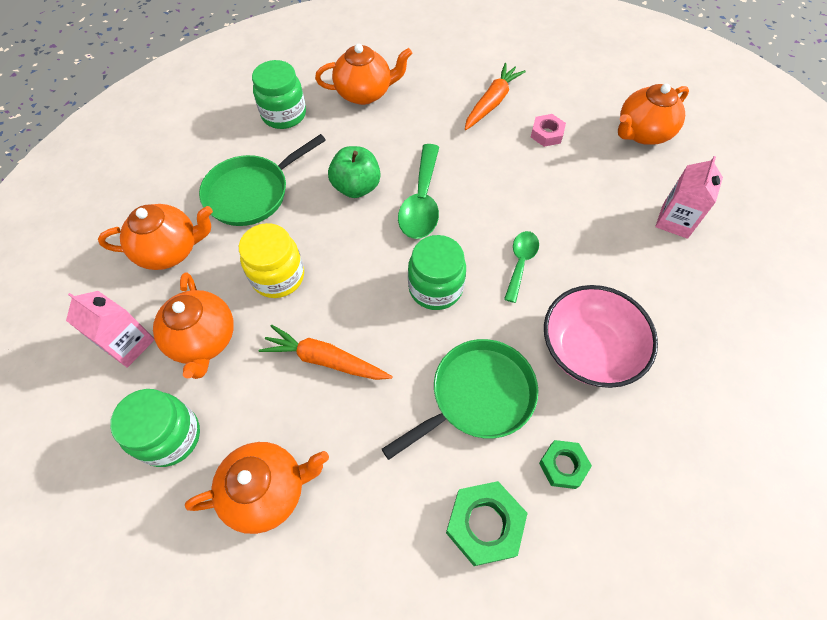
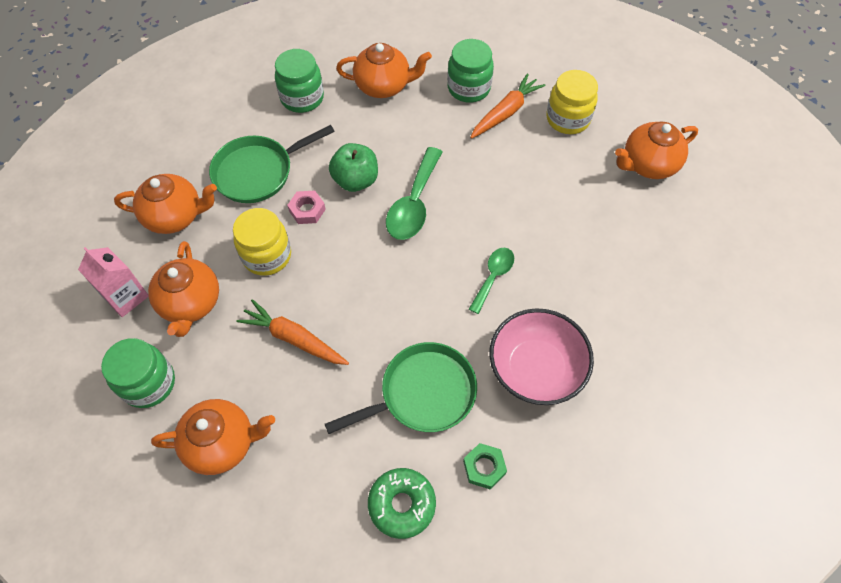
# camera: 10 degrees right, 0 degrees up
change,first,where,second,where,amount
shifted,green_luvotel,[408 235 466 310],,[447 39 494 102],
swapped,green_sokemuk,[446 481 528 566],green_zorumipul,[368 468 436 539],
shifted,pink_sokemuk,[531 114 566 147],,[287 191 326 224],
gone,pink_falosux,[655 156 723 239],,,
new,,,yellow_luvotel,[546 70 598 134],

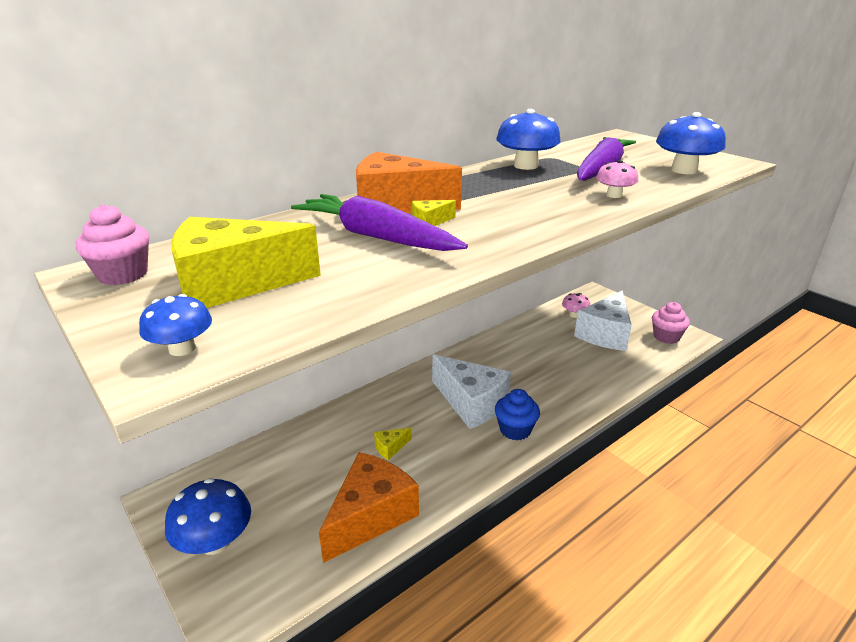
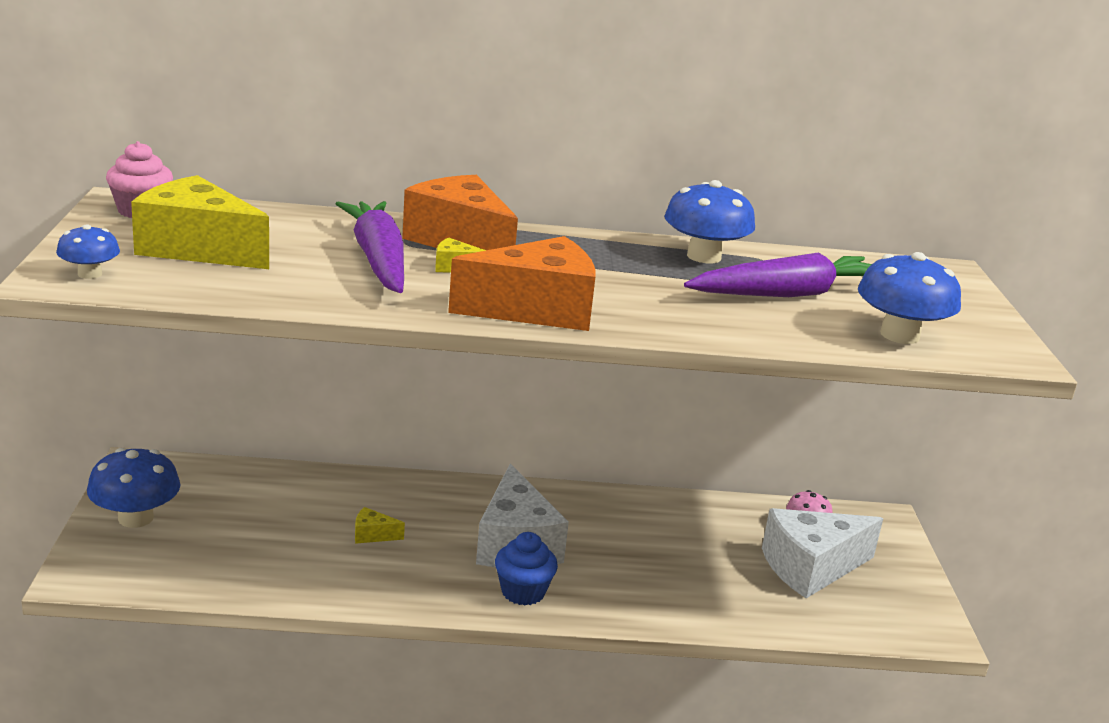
# camera: 35 degrees right, 5 degrees down
change,first,where,second,where,amount
shifted,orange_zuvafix,[319 452 419 563],,[448 236 595 331],
gone,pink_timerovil,[596 160 638 198],,,
gone,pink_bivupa,[652 302 690 344],,,

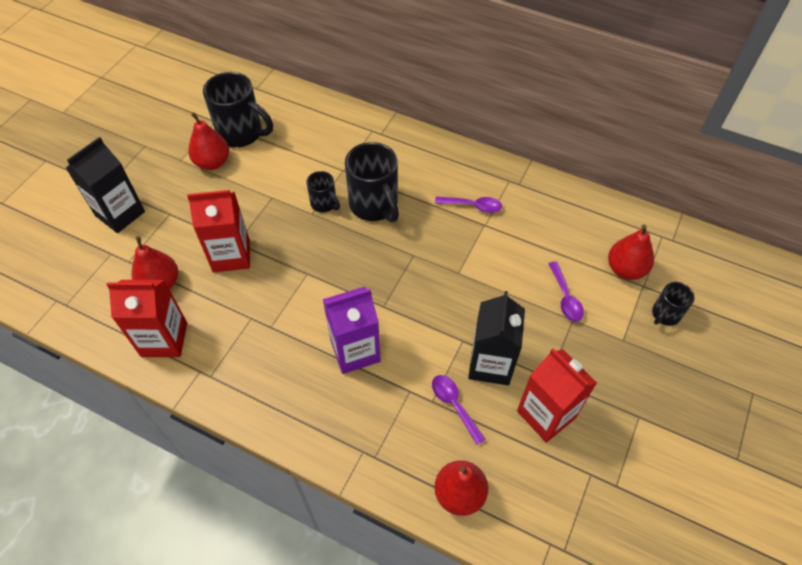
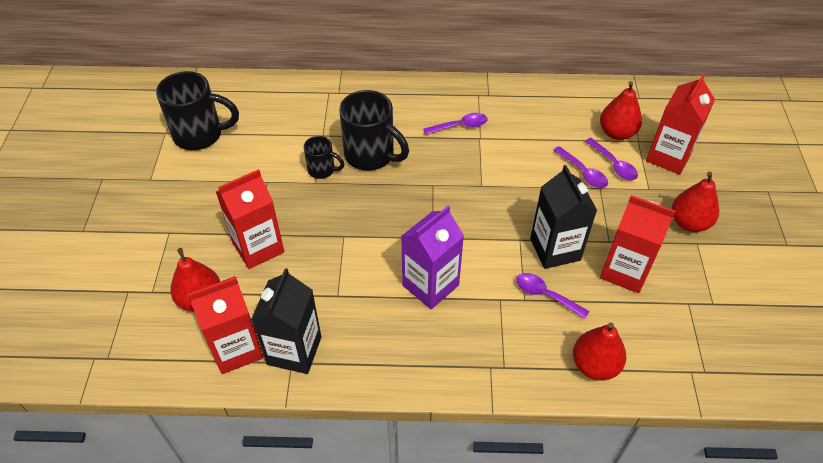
# camera: 25 degrees left, 5 degrees down
change,first,where,second,where,amount
shifted,black_falosux,[66 137 145 233],,[251 268 321 374],
shifted,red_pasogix,[188 112 229 170],,[672 172 719 232],
swapped,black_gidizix,[652 282 695 326],red_falosux,[646 74 715 175],
new,,,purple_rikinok,[585 138 638 180],

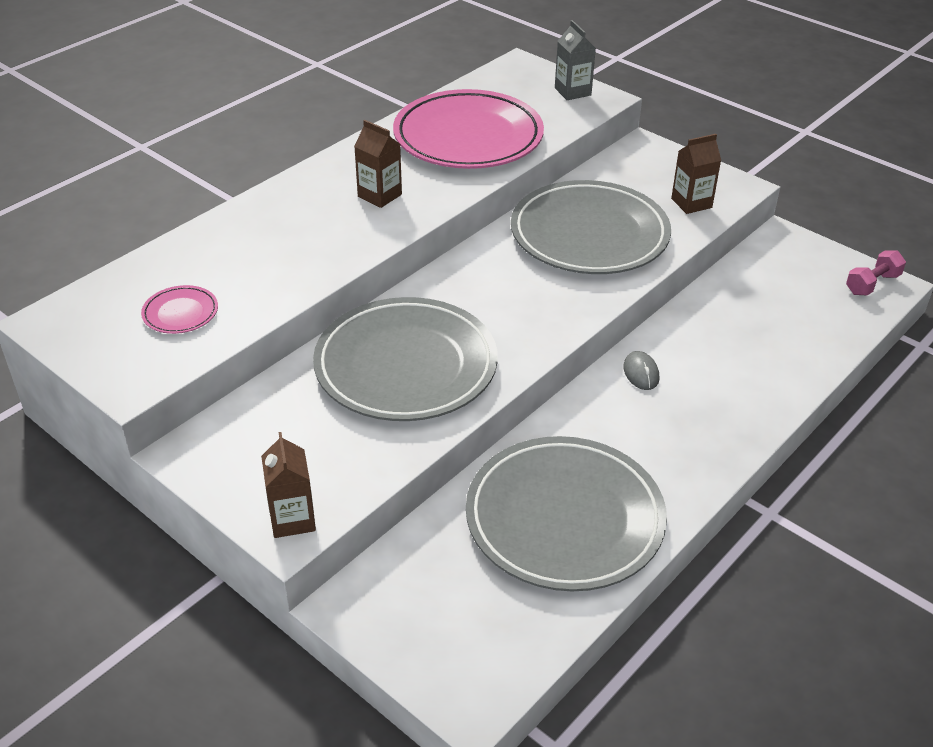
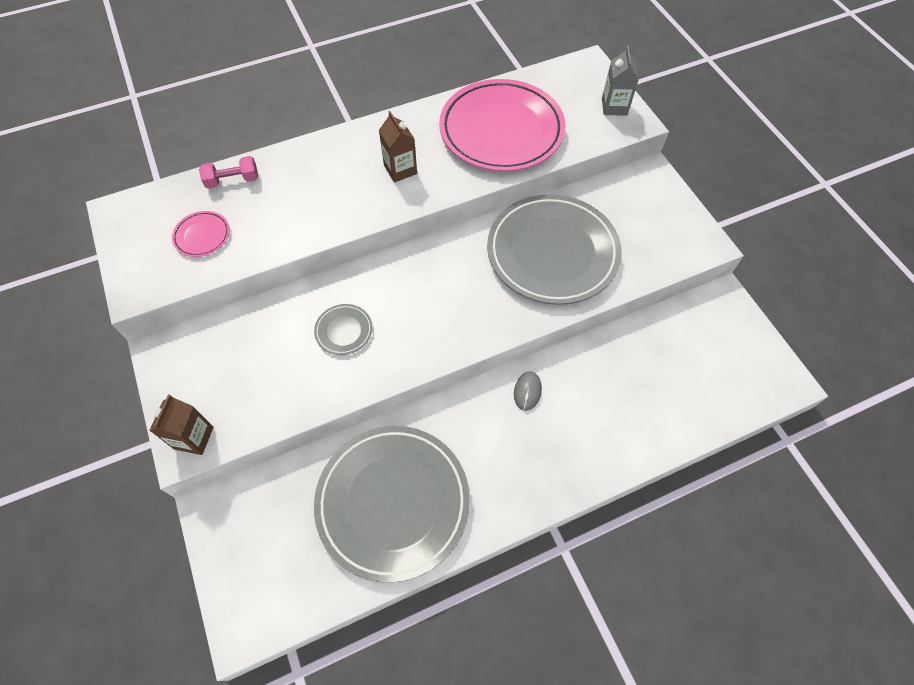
# camera: 25 degrees right, 20 degrees up
change,first,where,second,where,amount
scaled,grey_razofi,[313 297 498 421],,[314 304 373 355],x0.41
gone,brown_falosux,[671 134 721 214],,,
shifted,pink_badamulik,[846 251 906 295],,[199 156 258 189],

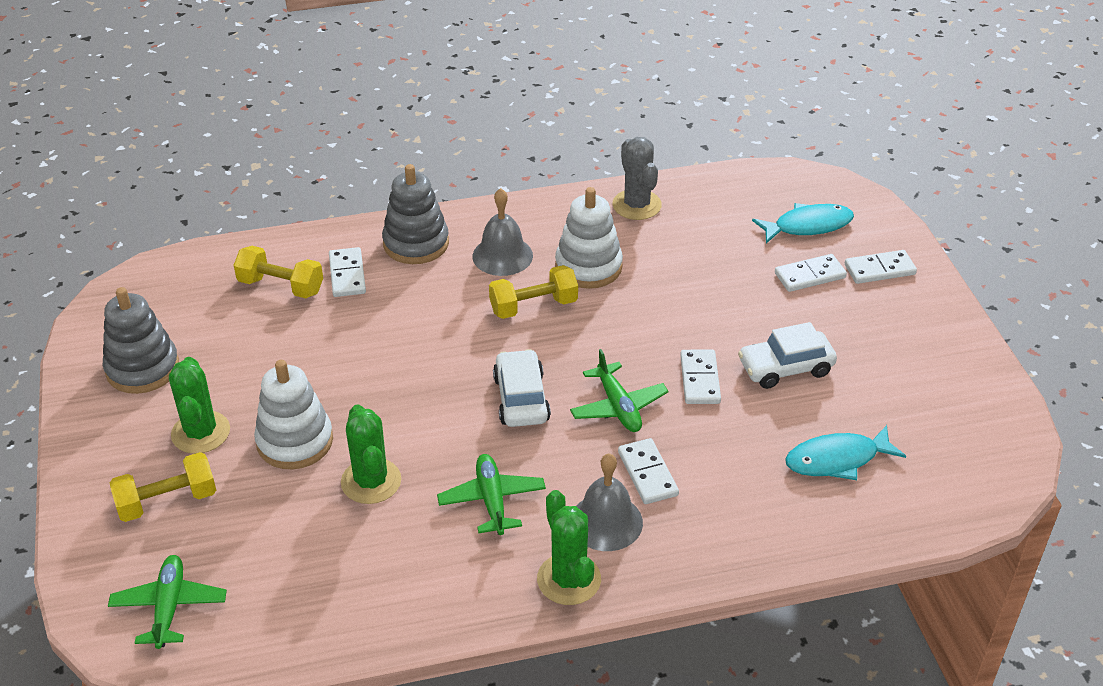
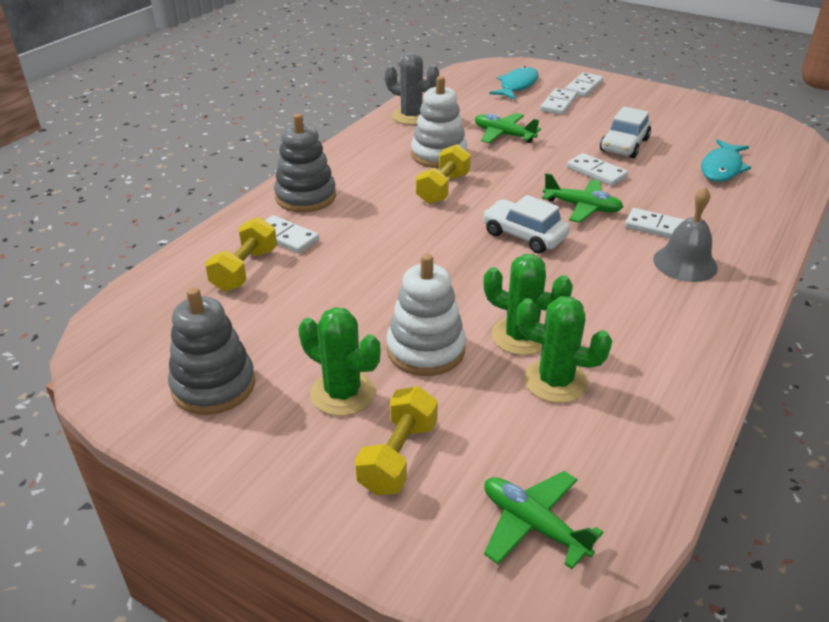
# camera: 45 degrees left, 5 degrees down
change,first,where,second,where,amount
rotated,yellow_badamulik,[234 246 323 298],,[205 217 277 292],45 degrees counterclockwise
shifted,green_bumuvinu,[437 454 546 535],,[475 113 541 143],
gone,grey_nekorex,[473 188 533 276],,,
shifted,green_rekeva,[537 490 601 605],,[517 296 612 403],

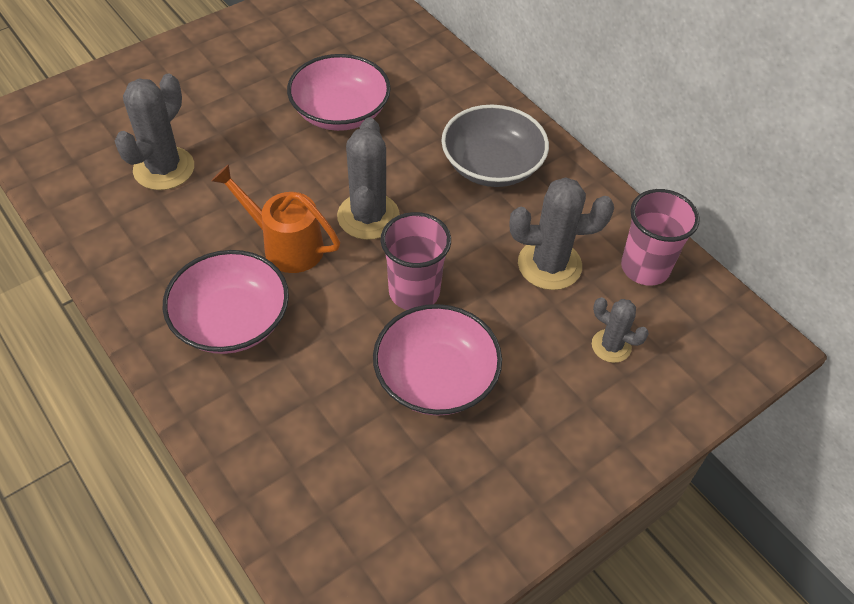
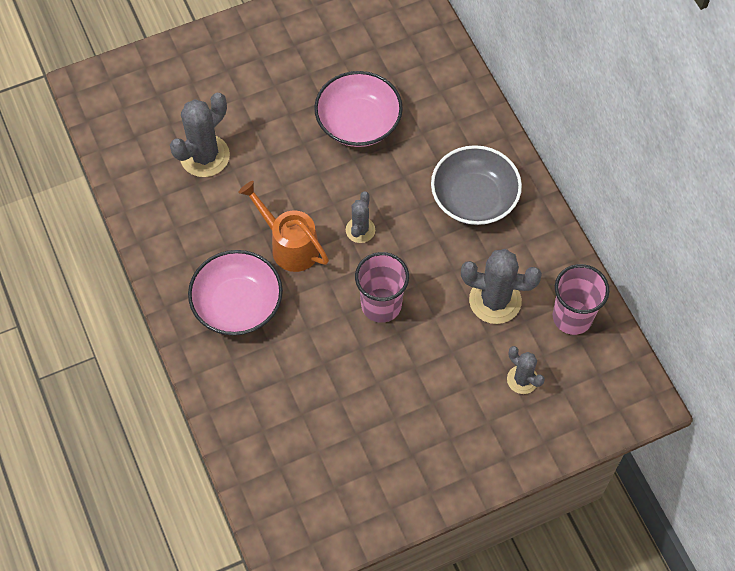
# camera: 15 degrees right, 10 degrees up
change,first,where,second,where,amount
scaled,grey_rekeva,[337 117 400 240],,[346 191 375 243],x0.58
gone,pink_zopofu,[373 304 502 416],,,

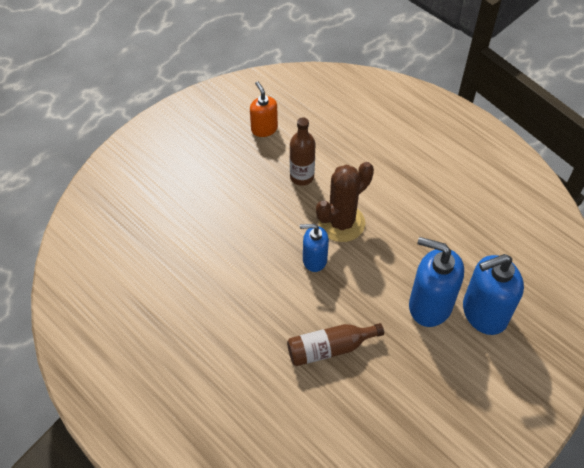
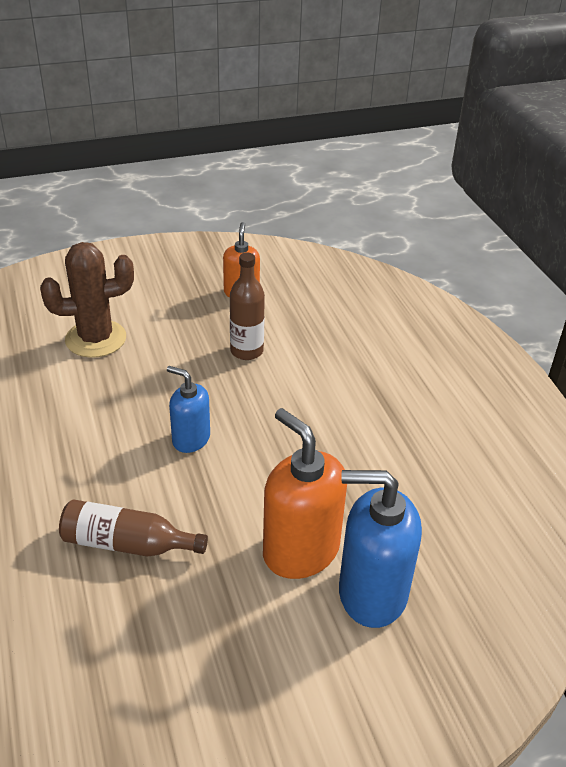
# camera: 25 degrees right, 15 degrees down
change,first,where,second,where,amount
shifted,brown_rekeva,[316 162 374 242],,[40 242 134 358],
repainted,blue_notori,[409 237 464 327],orange_notori,[263 408 347 579],

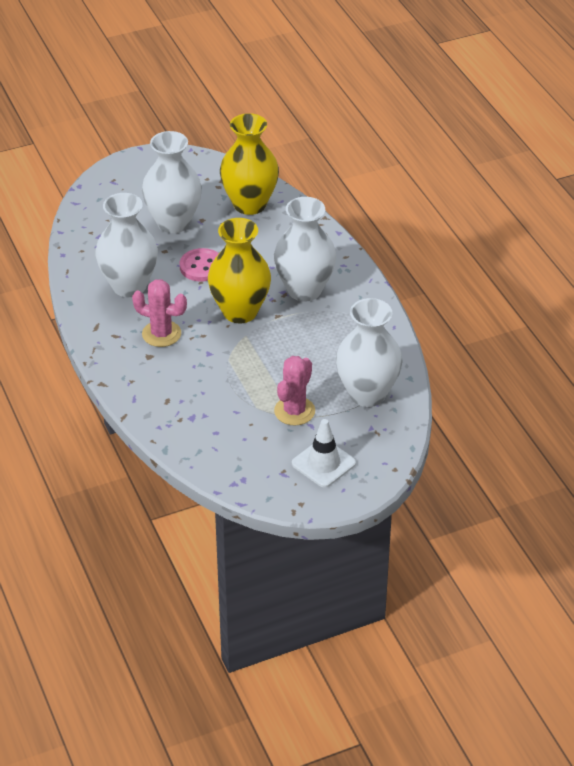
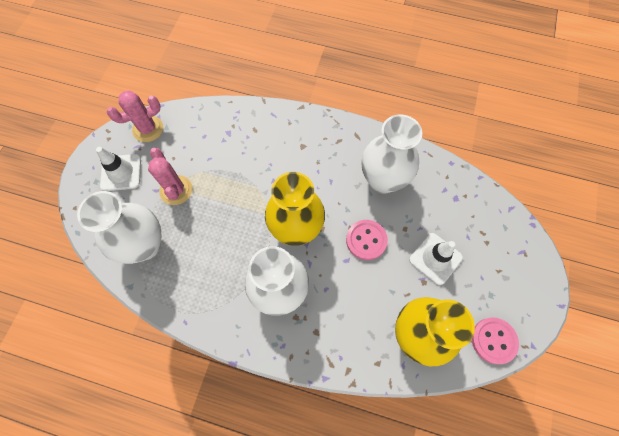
# camera: 130 degrees right, 25 degrees up
change,first,where,second,where,amount
shifted,pink_rekeva,[132 279 187 347],,[107 91 163 142],
swapped,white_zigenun,[142 131 202 233],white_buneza,[409 233 463 285],
new,,,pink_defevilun,[472 317 519 364],

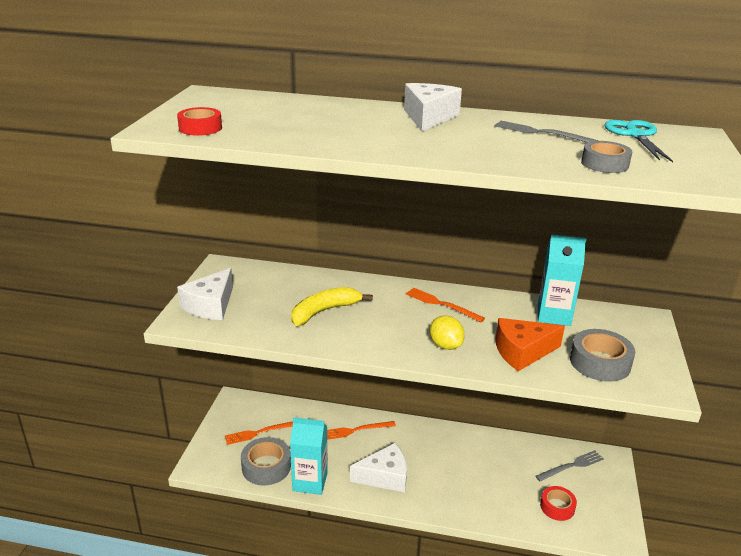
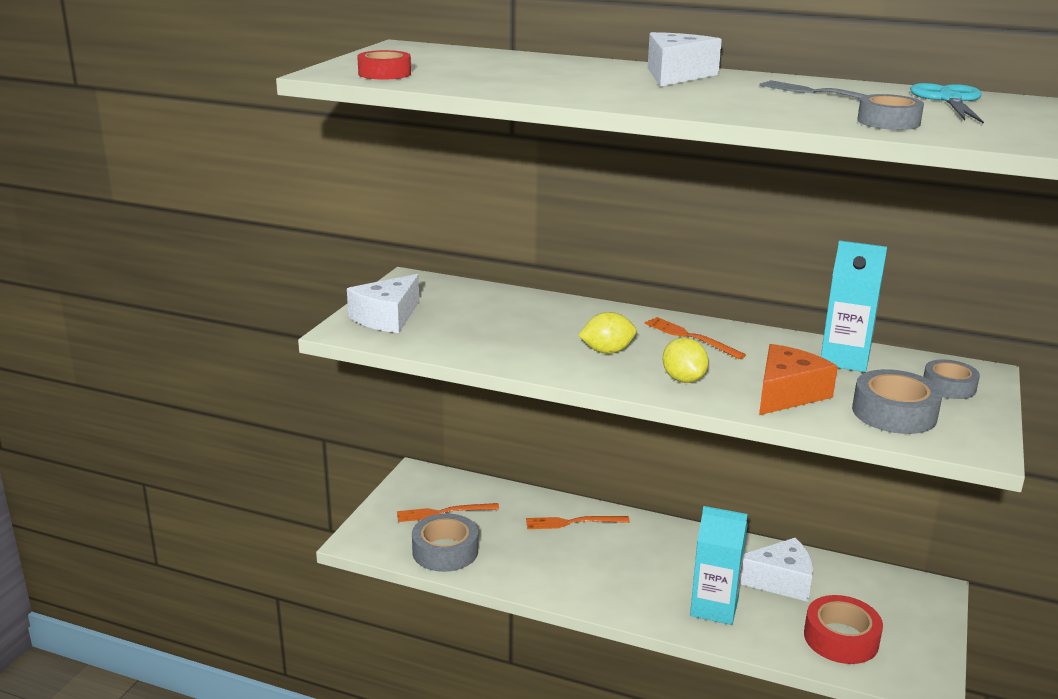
# camera: 10 degrees right, 5 degrees down
change,first,where,second,where,amount
shifted,turquoise_falosux,[290 417 328 495],,[690 506 748 625],
gone,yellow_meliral,[291 287 373 326],,,
shifted,white_zuvafix,[350 443 407 492],,[740 538 813 602],
rotated,orange_zuvafix,[495 318 565 371],,[759 344 838 415],135 degrees clockwise
gone,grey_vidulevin,[536 450 604 481],,,
scaled,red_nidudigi,[540 486 577 521],,[804 595 883 664],x1.52
new,,,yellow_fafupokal,[578 312 636 354],
new,,,grey_nidudigi,[923 359 980 399],

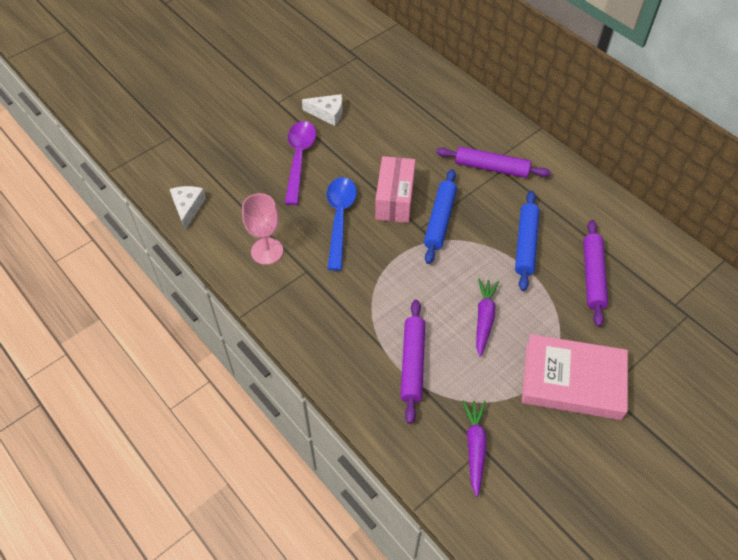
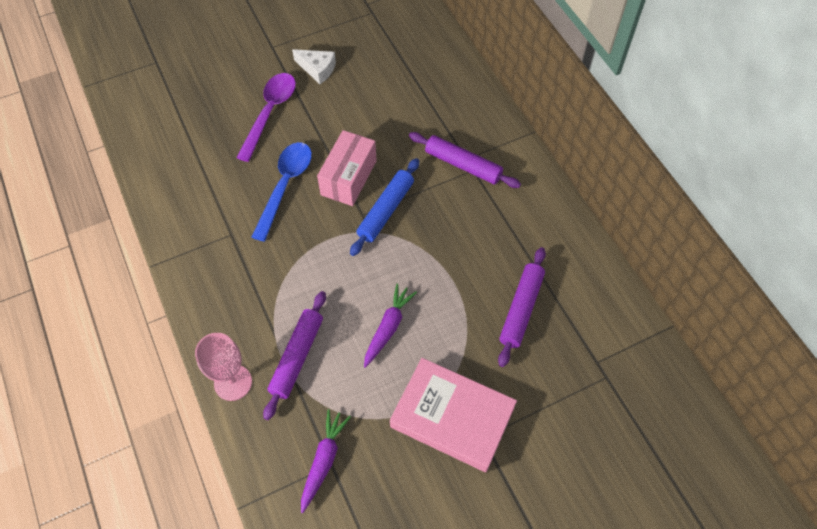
# camera: 15 degrees right, 5 degrees up
change,first,where,second,where,amount
gone,white_zuvafix,[170 186 206 230],,,
shifted,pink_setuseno,[242 193 283 265],,[195 333 252 401],
gone,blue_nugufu,[515 191 540 291],,,

